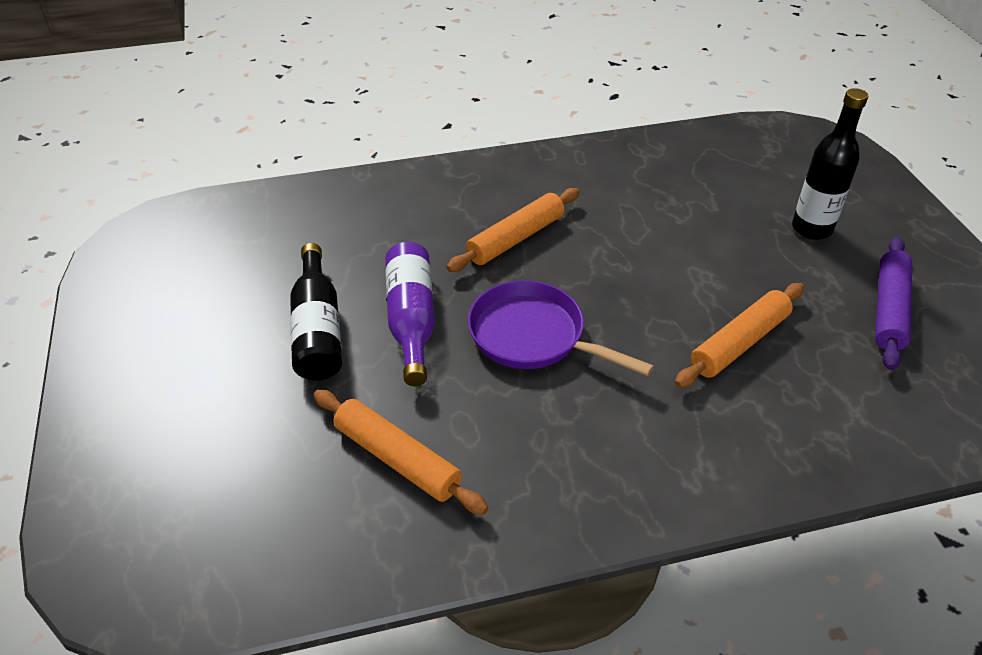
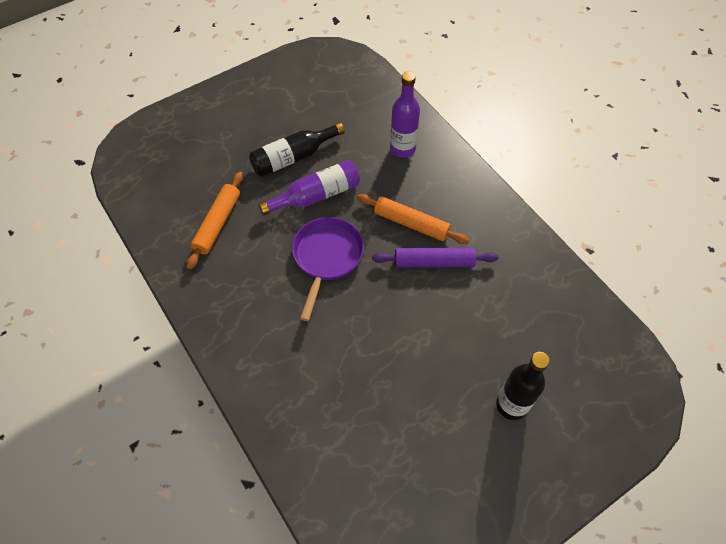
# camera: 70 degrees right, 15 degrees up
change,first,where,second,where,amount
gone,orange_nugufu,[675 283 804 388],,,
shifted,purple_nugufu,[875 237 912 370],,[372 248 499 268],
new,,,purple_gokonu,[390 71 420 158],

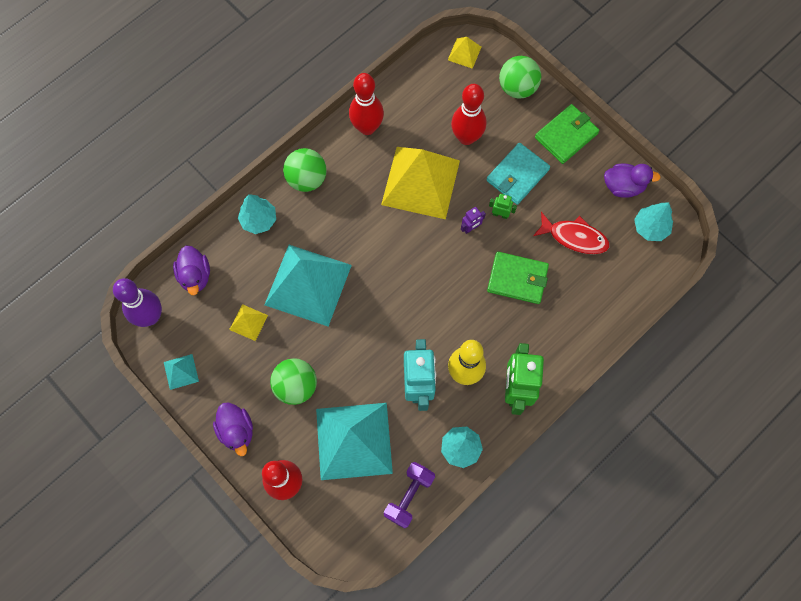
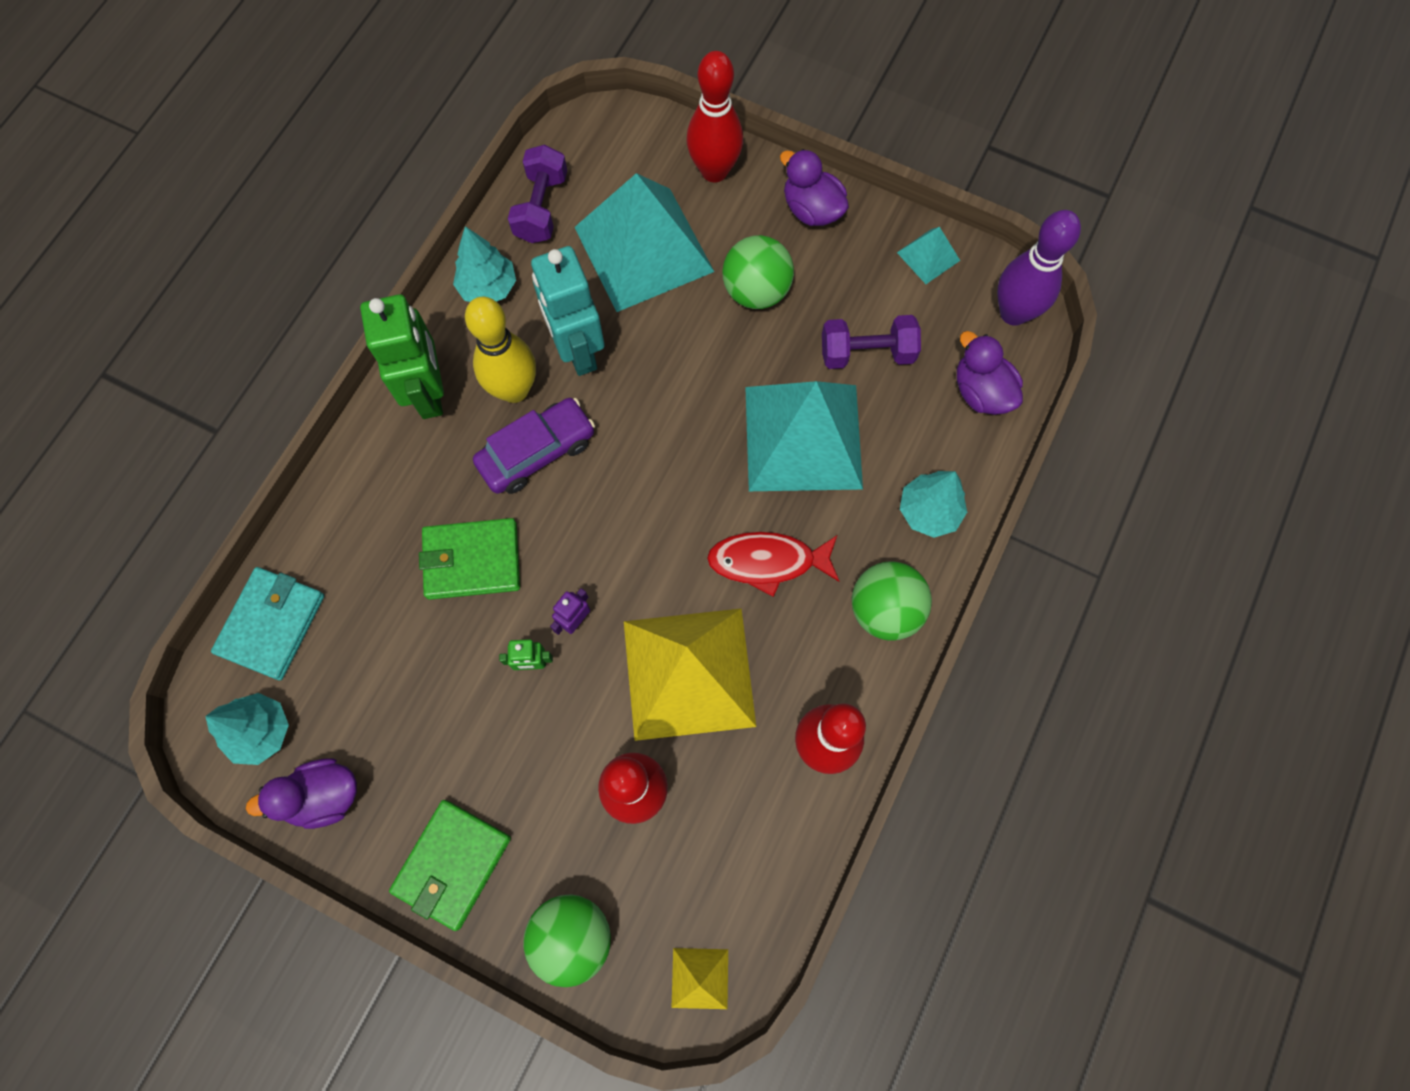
# camera: 160 degrees right, 0 degrees up
change,first,where,second,where,amount
swapped,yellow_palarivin,[229 304 268 341],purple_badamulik,[822 315 921 369],
shifted,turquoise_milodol,[486 143 550 205],,[211 567 324 680],
shifted,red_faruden,[533 212 609 254],,[707 532 839 597],
new,,,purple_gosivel,[473 398 595 494],

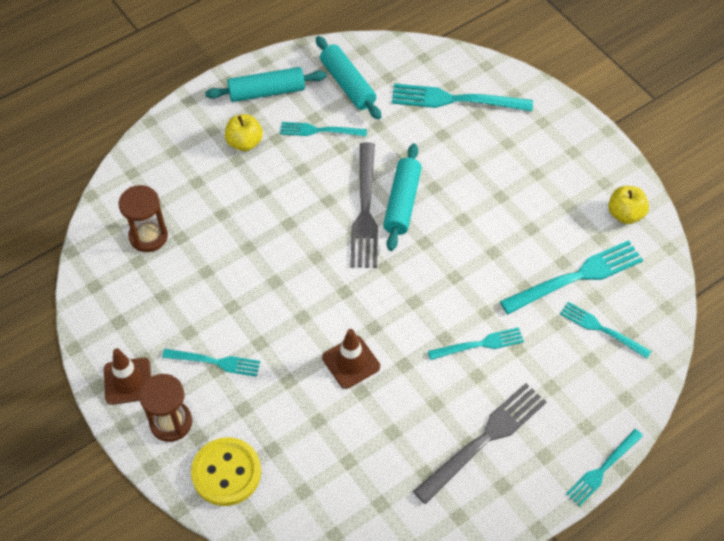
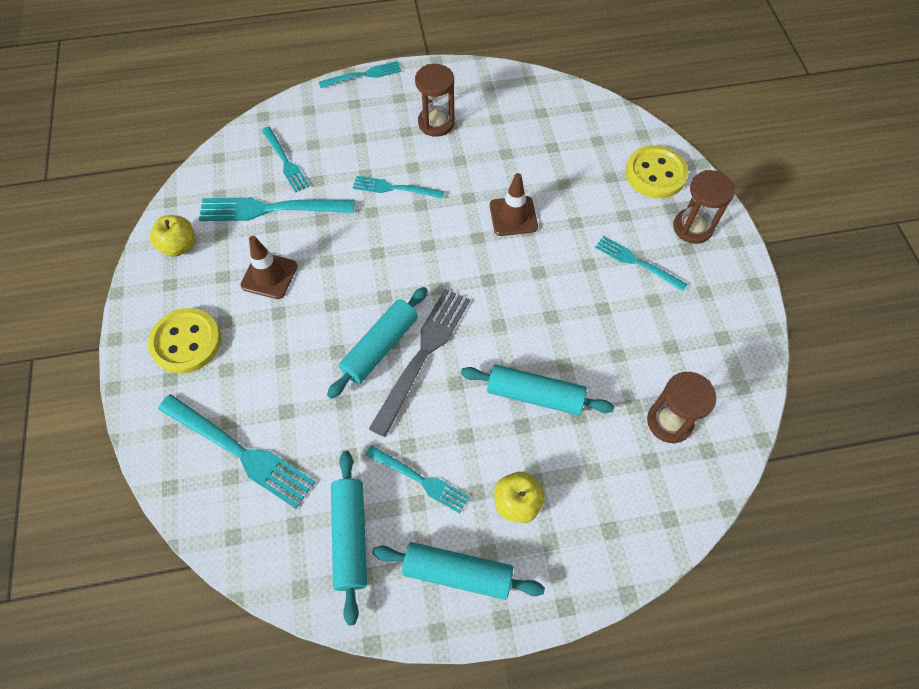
# camera: 155 degrees left, 5 degrees up
change,first,where,second,where,amount
shifted,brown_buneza,[104 348 151 405],,[241 236 297 299],
swapped,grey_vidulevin,[413 383 547 504],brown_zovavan,[415 64 455 137],
new,,,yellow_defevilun,[148 308 221 374],
new,,,turquoise_nugufu,[461 365 614 415],

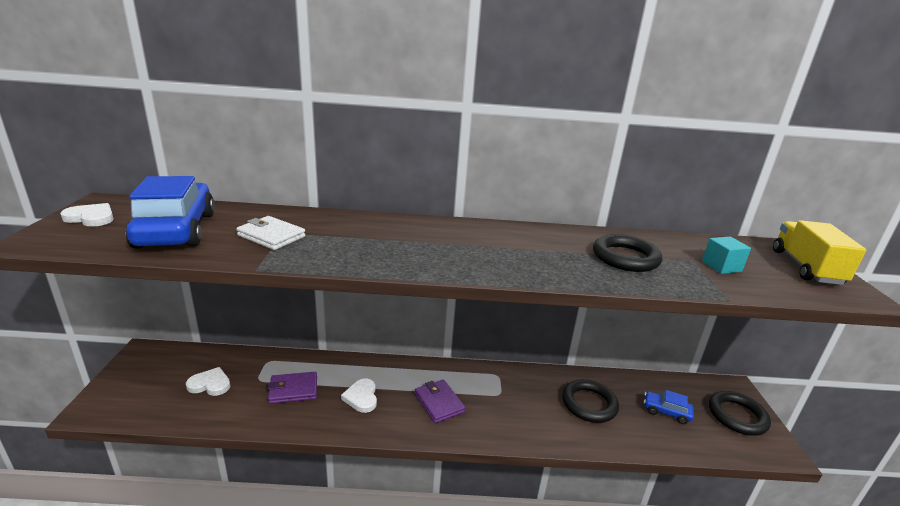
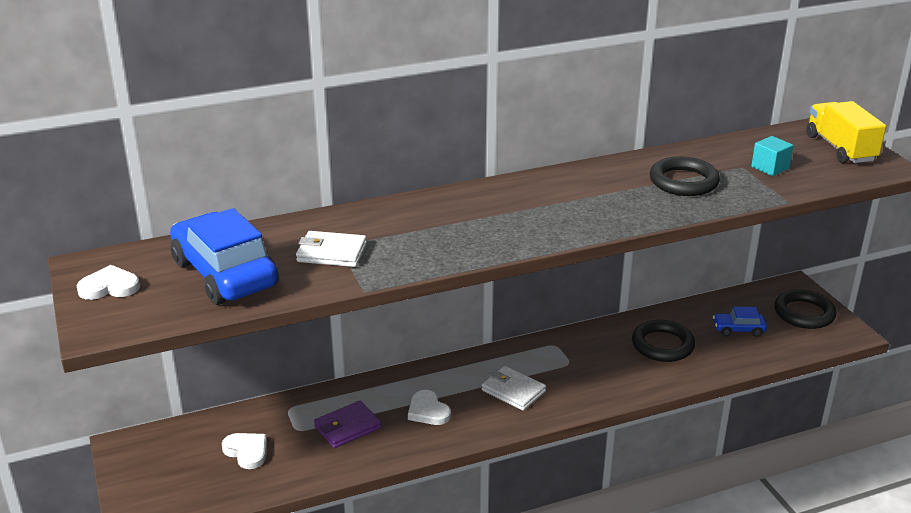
# camera: 20 degrees left, 5 degrees up
change,first,where,second,where,amount
rotated,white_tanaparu,[186 367 230 396],,[222 433 267 469],60 degrees clockwise
repainted,purple_milodol,[415 379 465 423],white_milodol,[482 366 546 411],

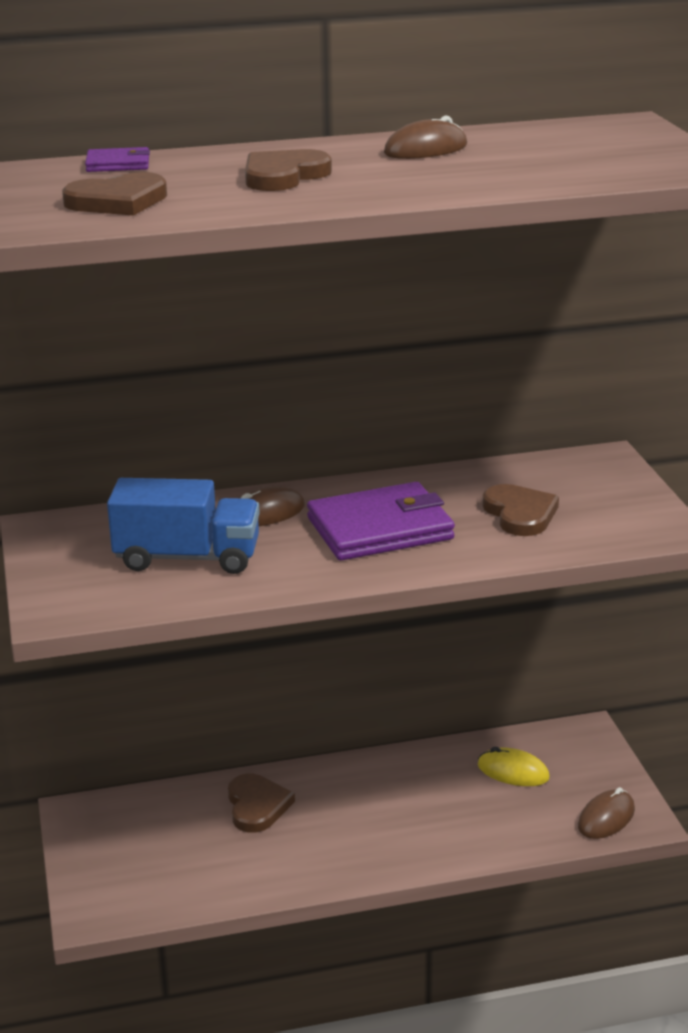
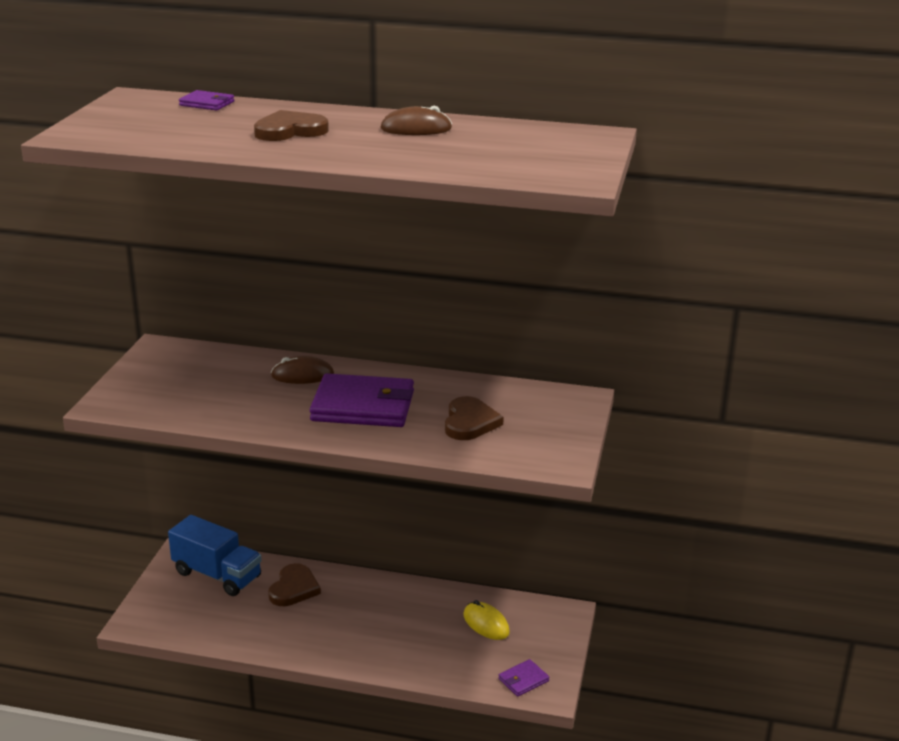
# camera: 25 degrees right, 0 degrees up
change,first,where,second,where,amount
gone,brown_tanaparu,[62 172 167 216],,,
shifted,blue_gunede,[107 478 260 574],,[168 515 262 596],
swapped,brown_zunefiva,[578 787 635 839],purple_milodol,[498 659 549 697],

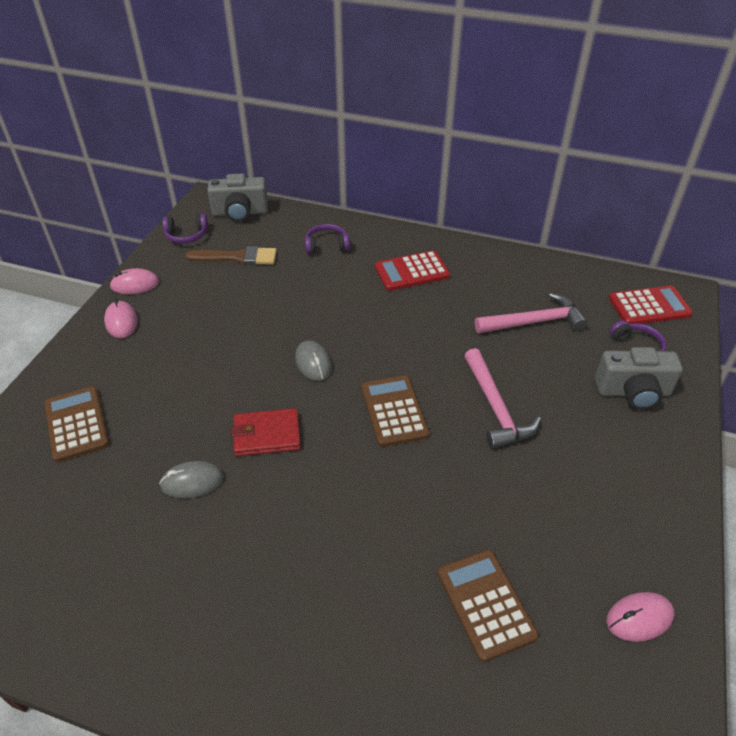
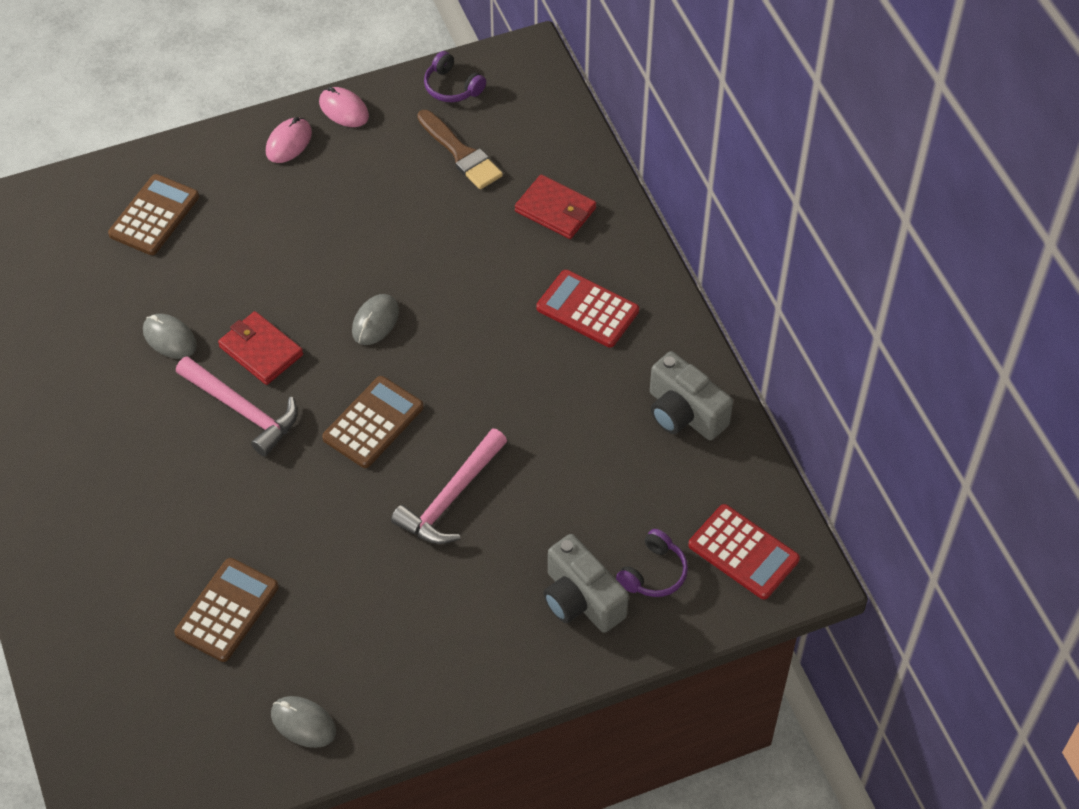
# camera: 50 degrees right, 10 degrees up
change,first,where,second,where,amount
shifted,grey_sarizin,[207 174 268 222],,[650 351 733 440],
swapped,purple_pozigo,[305 224 350 254],red_milodol,[515 174 596 239],
shifted,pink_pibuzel,[475 293 588 333],,[176 356 297 456],
repainted,pink_zunefiva,[607 592 674 642],grey_zunefiva,[271 696 336 748],

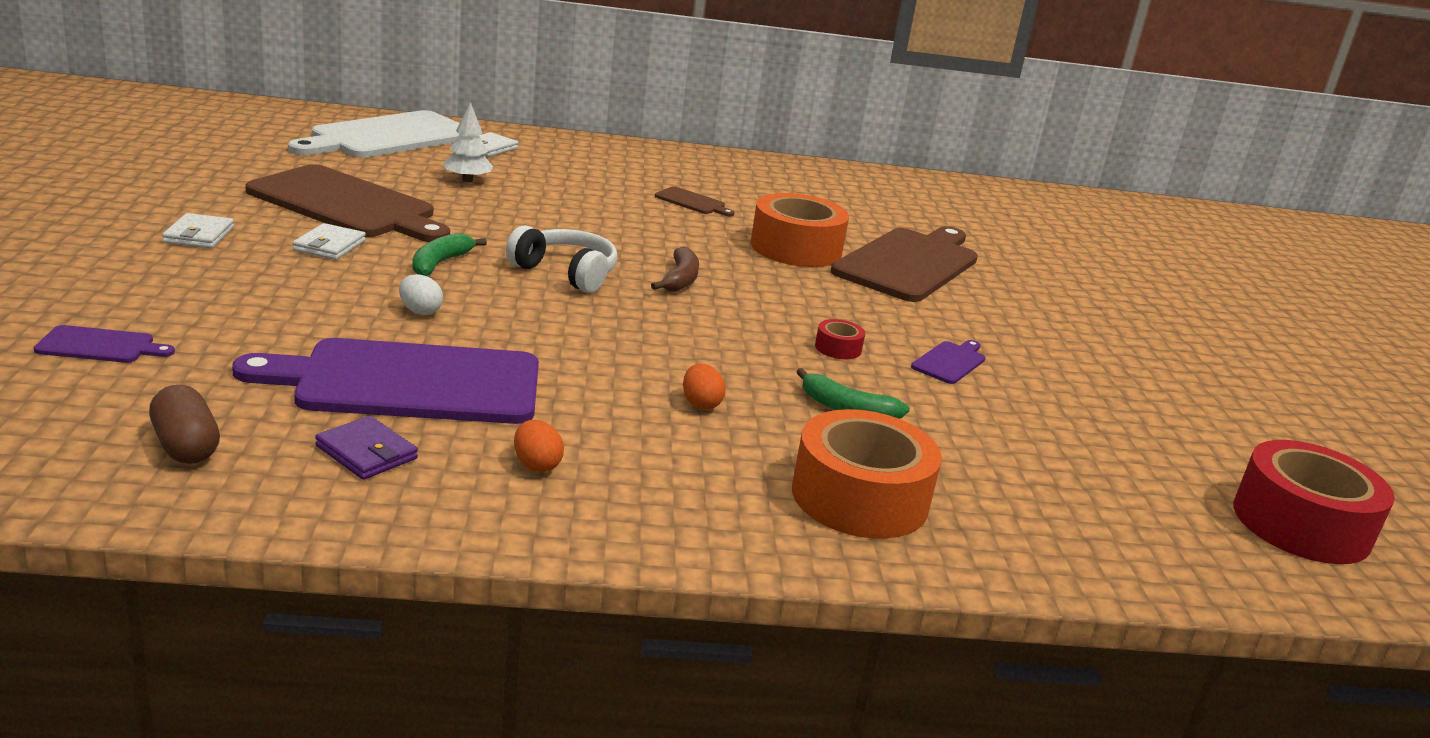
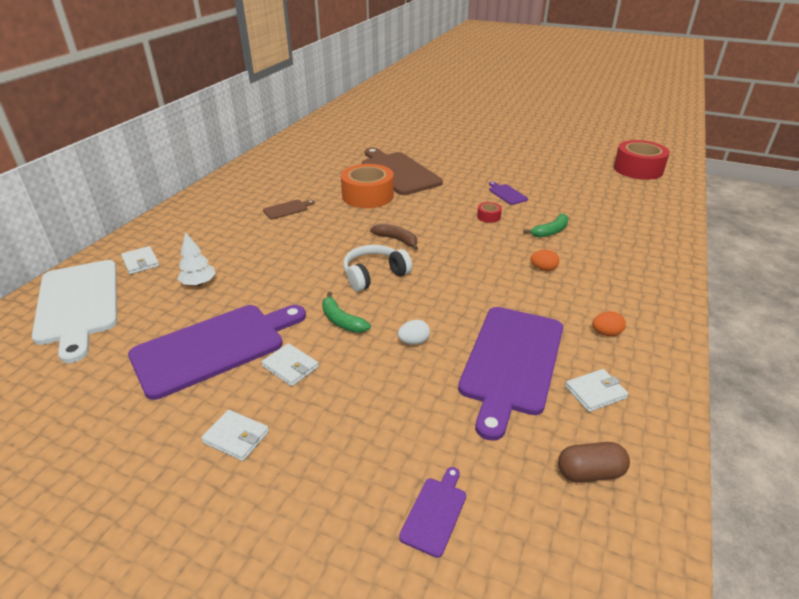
# camera: 60 degrees left, 10 degrees up
change,first,where,second,where,amount
repainted,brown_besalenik,[245 164 450 242],purple_besalenik,[128 305 306 400],
repainted,purple_milodol,[315 416 418 480],white_milodol,[565 369 628 412],
gone,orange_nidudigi,[792 409 942 539],,,

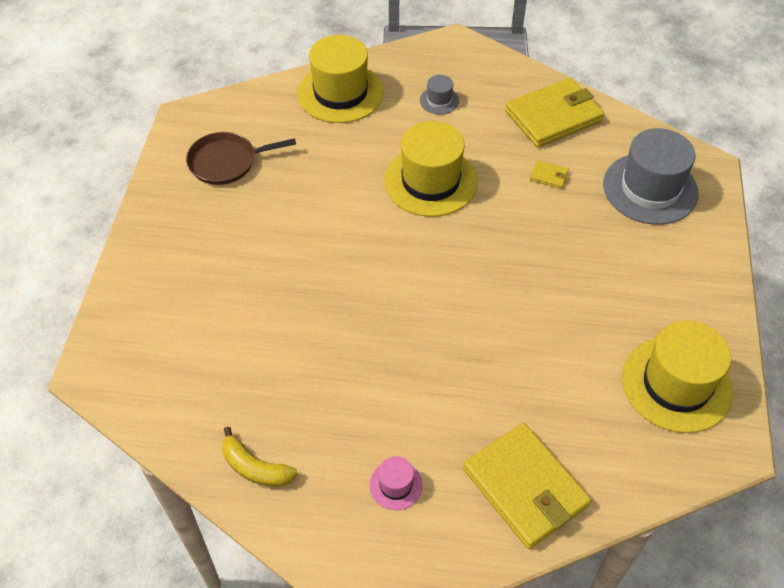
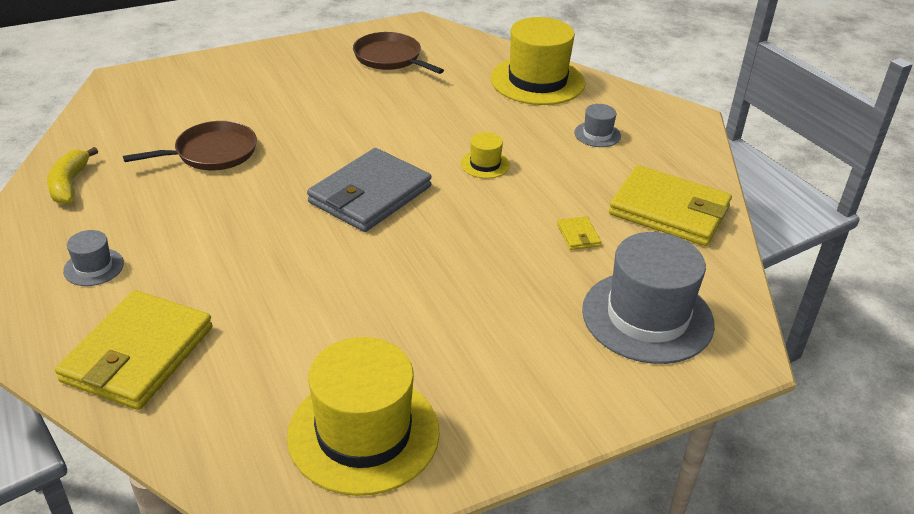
# camera: 55 degrees right, 15 degrees down
change,first,where,second,where,amount
repainted,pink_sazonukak,[369 456 423 510],grey_sazonukak,[63 230 124 286],
scaled,yellow_sazonukak,[384 121 478 217],,[461 132 510 179],x0.45
new,,,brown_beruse,[123 121 257 170],
new,,,grey_milodol,[307 148 432 232],

